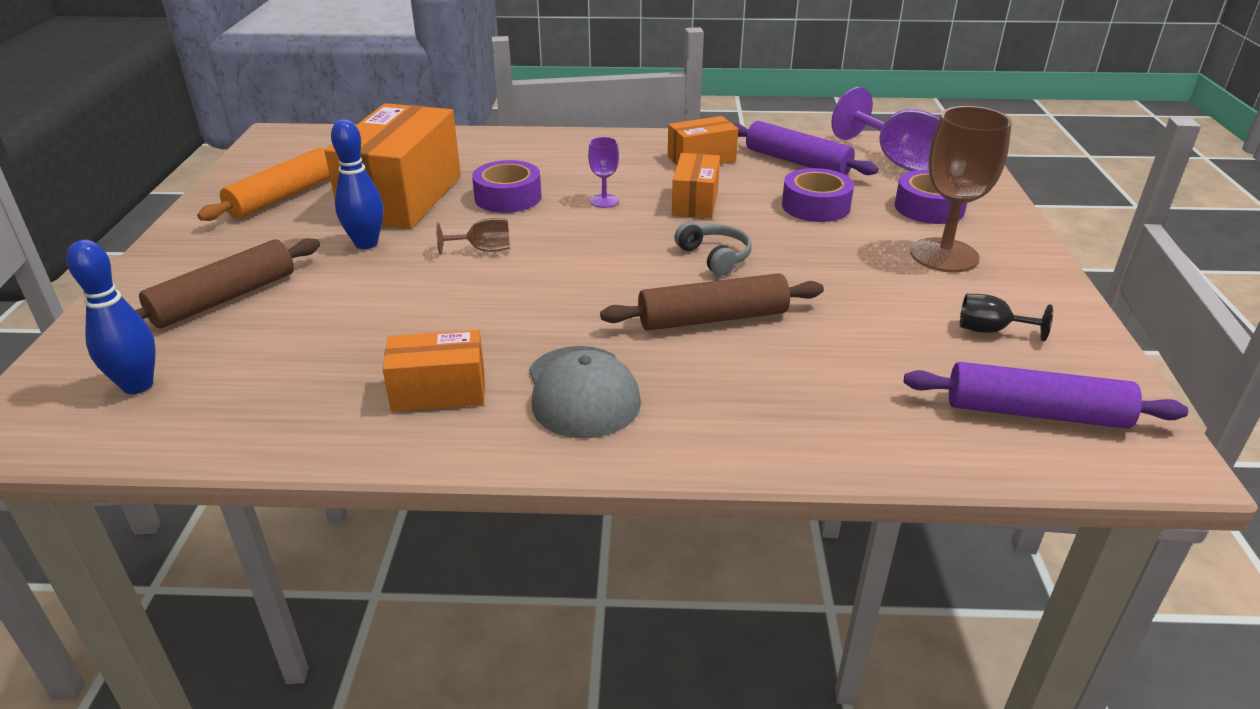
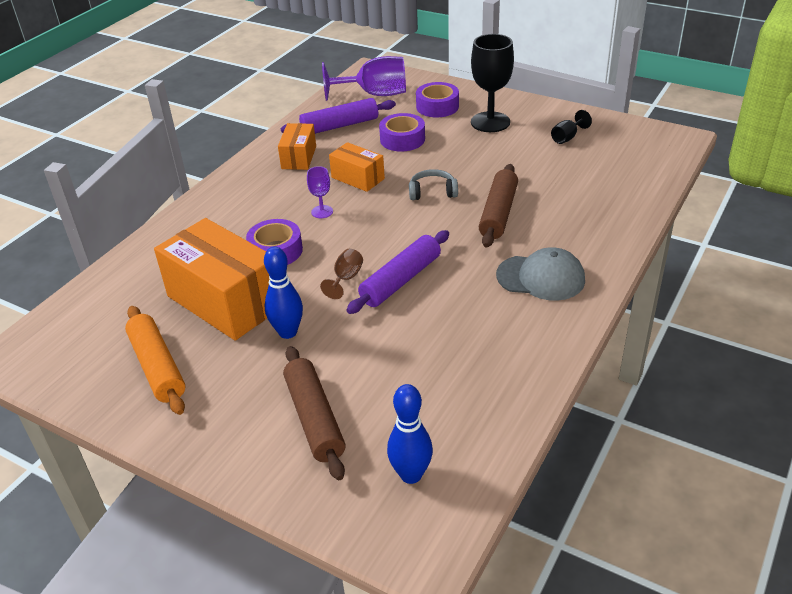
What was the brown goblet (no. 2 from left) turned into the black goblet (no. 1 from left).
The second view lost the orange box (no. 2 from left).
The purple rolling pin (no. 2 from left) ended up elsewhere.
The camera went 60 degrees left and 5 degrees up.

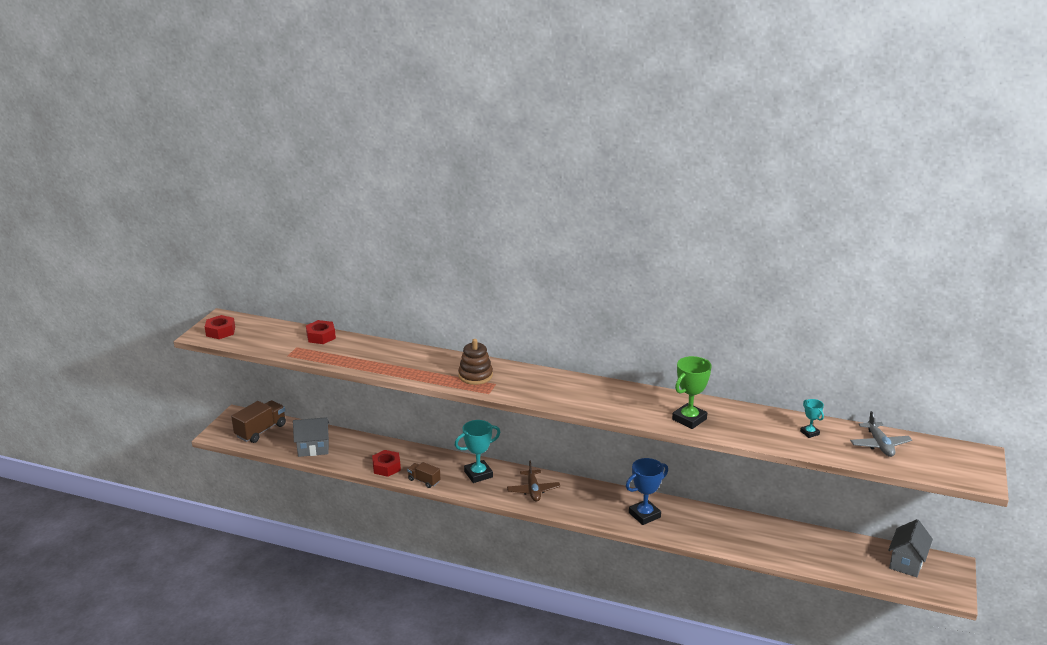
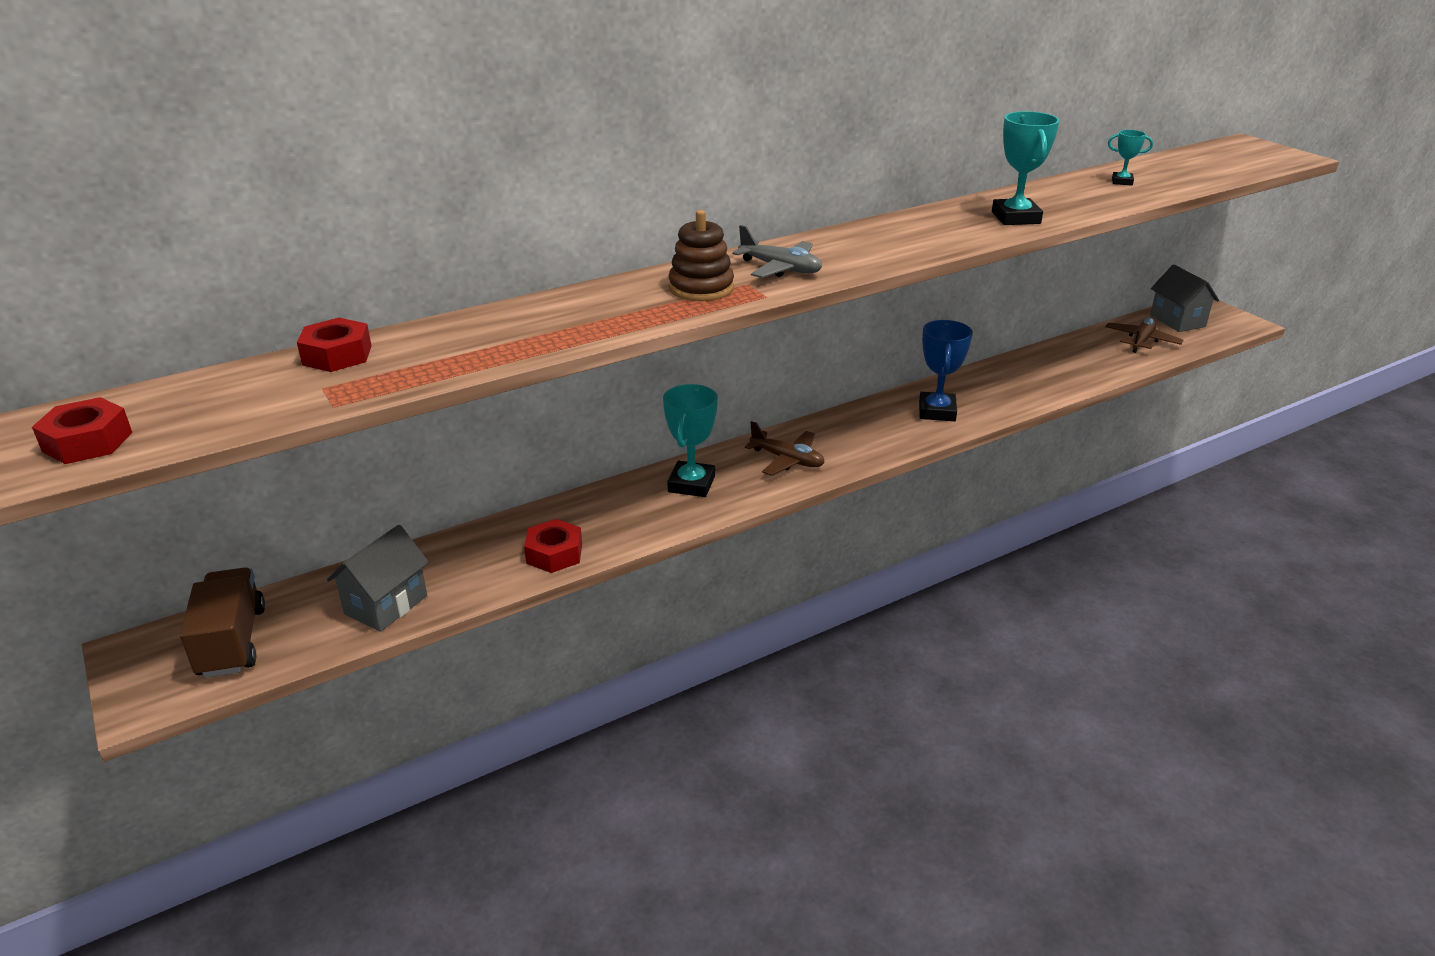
What was the green trophy turned into the turquoise trophy (no. 2 from left).
The grey plane ended up elsewhere.
The second view lost the brown truck (no. 2 from left).
The second view gained the brown plane (no. 2 from left).
The camera went 50 degrees left and 5 degrees up.

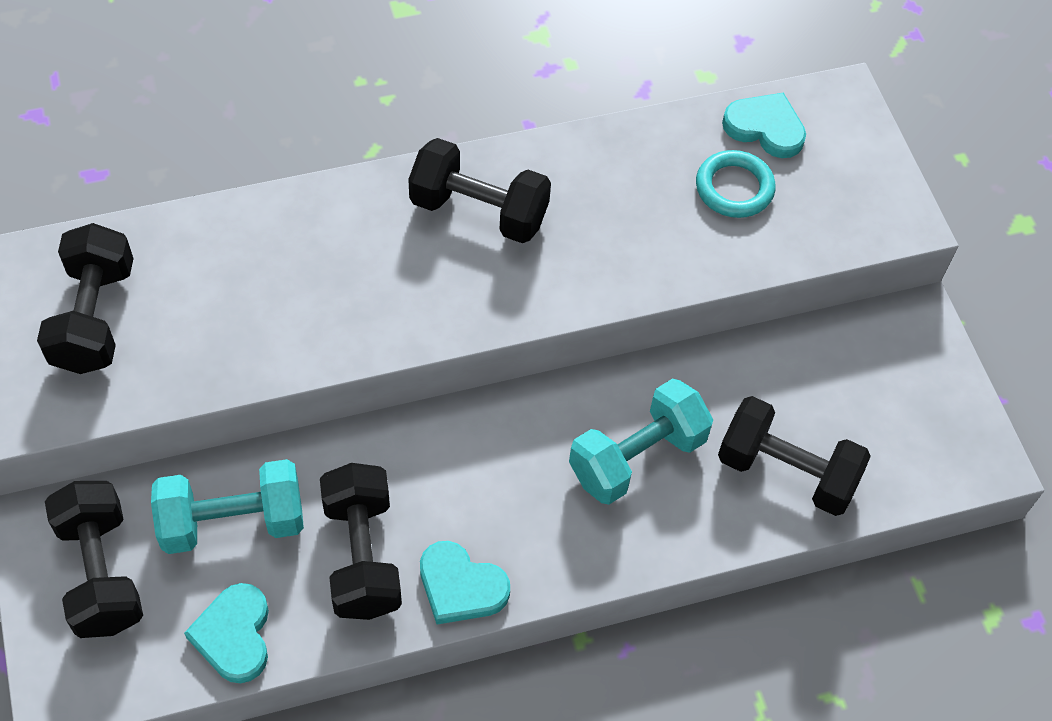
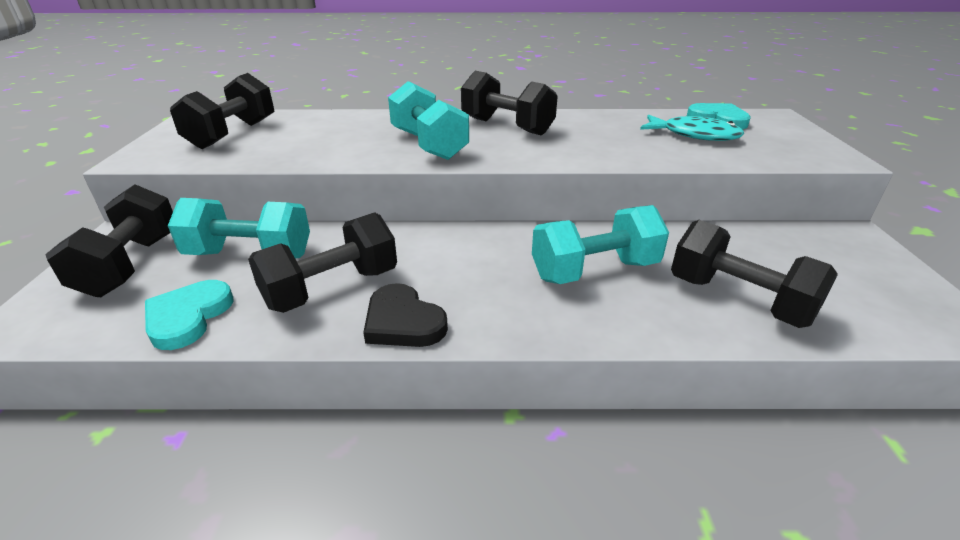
Where the turquoise ring stood, the turquoise fish came to stand.
The black dumbbell (no. 3 from left) ended up facing another way, 45 degrees clockwise from before.
What was the turquoise heart (no. 2 from left) turned into the black heart.
The second view gained the turquoise dumbbell (no. 2 from left).
The camera went 20 degrees right and 25 degrees down.

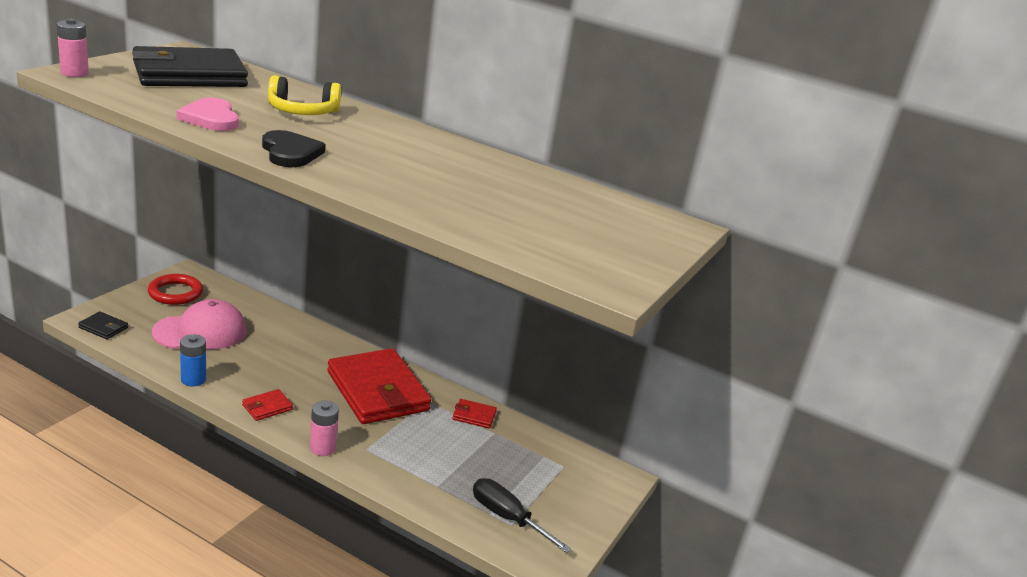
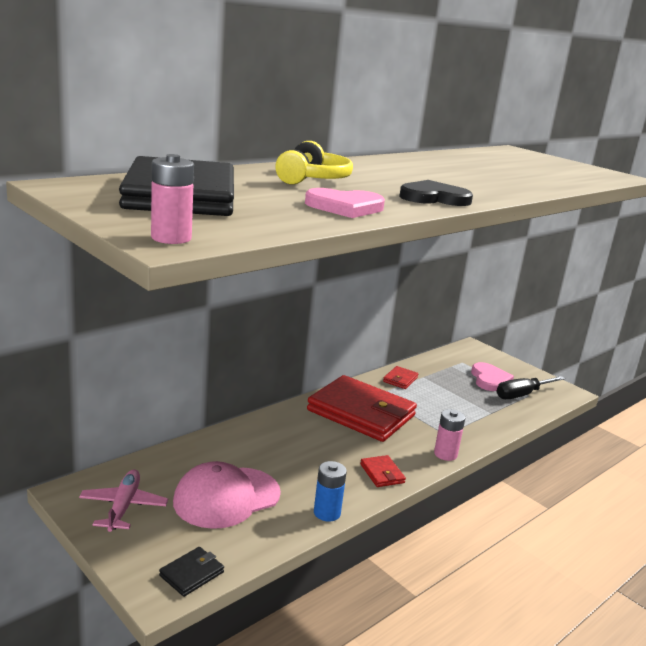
Where the red ring stood, the pink plane came to stand.
The pink cap ended up facing another way, 120 degrees counterclockwise from before.
The red wallet (no. 2 from left in the first image) ended up facing another way, 45 degrees clockwise from before.
The second view gained the pink heart (no. 2 from left).
The camera went 70 degrees left and 5 degrees down.

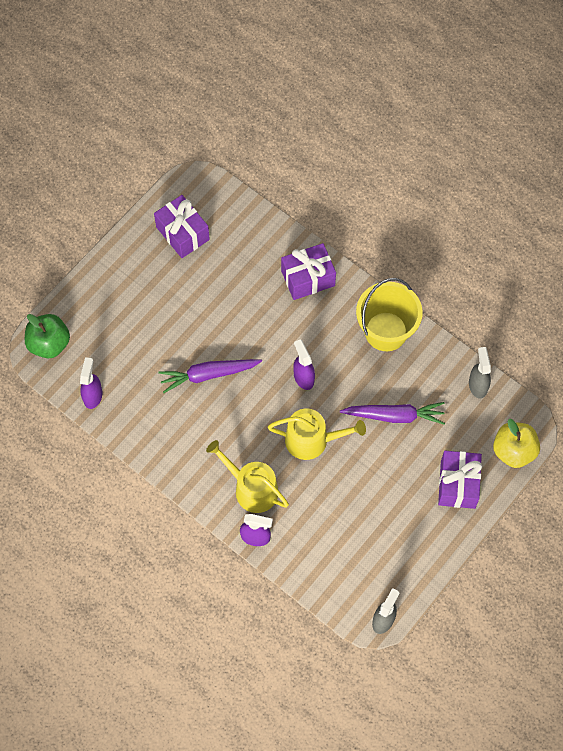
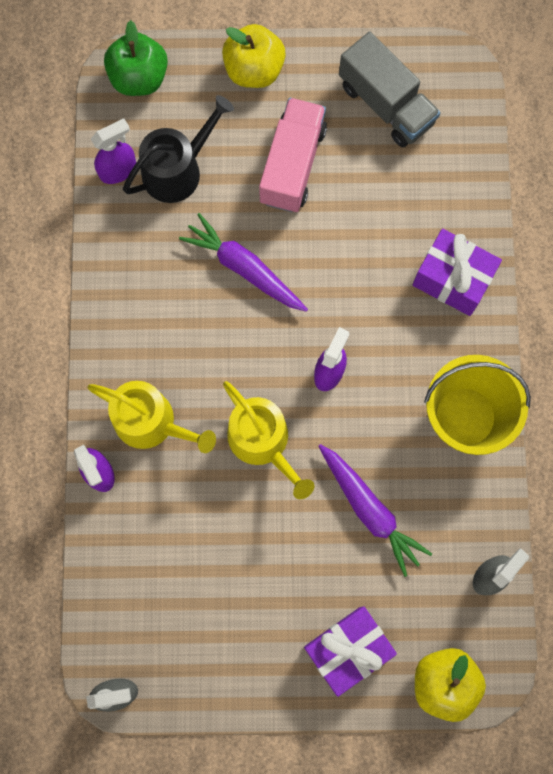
Where the purple gift (no. 1 from left) stood, the grey truck came to stand.
The yellow watering can (no. 1 from left) ended up facing another way, 120 degrees clockwise from before.
The second view gained the yellow apple (no. 1 from left).
The second view gained the black watering can.
The second view gained the pink truck.
The camera went 50 degrees right and 10 degrees up.

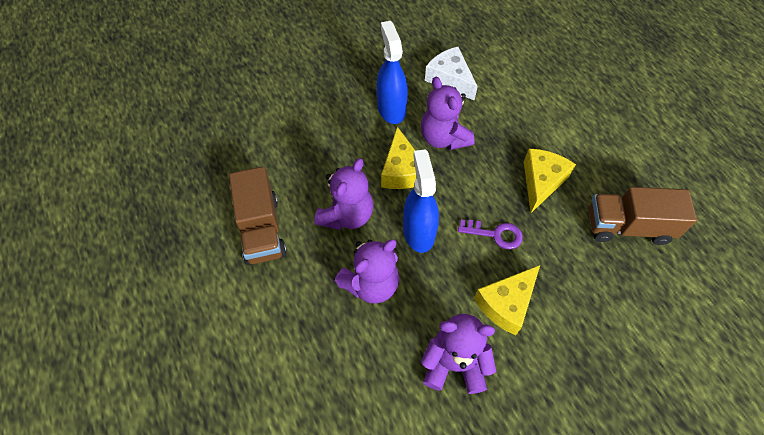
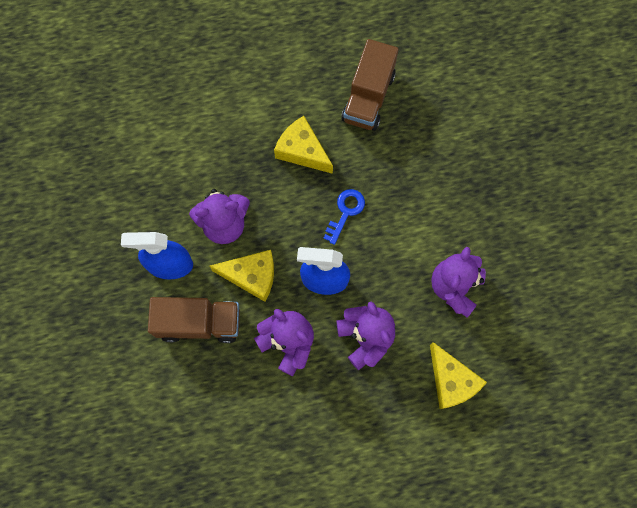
The second view lost the white cheese.
The brown truck (no. 1 from left) ended up elsewhere.
What was the purple key turned into the blue key.
The yellow cheese (no. 2 from left in the first image) ended up elsewhere.
The camera went 75 degrees left and 15 degrees up.

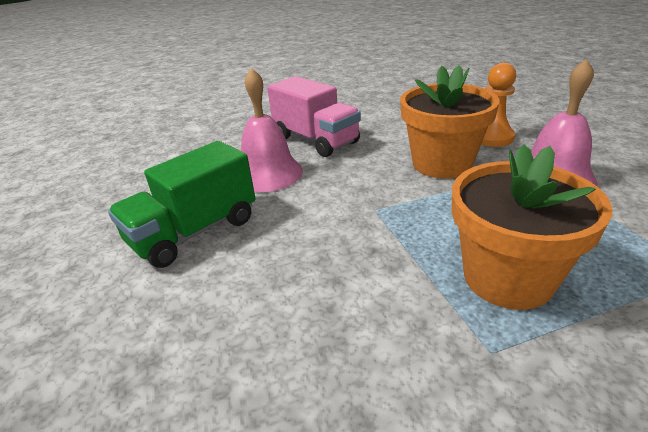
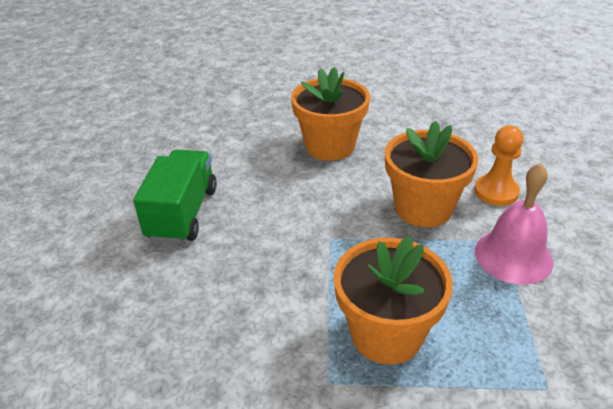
The second view lost the pink bell (no. 1 from left).
Where the pink truck stood, the orange flower pot (no. 1 from left) came to stand.
The green truck ended up facing another way, 120 degrees clockwise from before.
The camera went 20 degrees right and 5 degrees up.

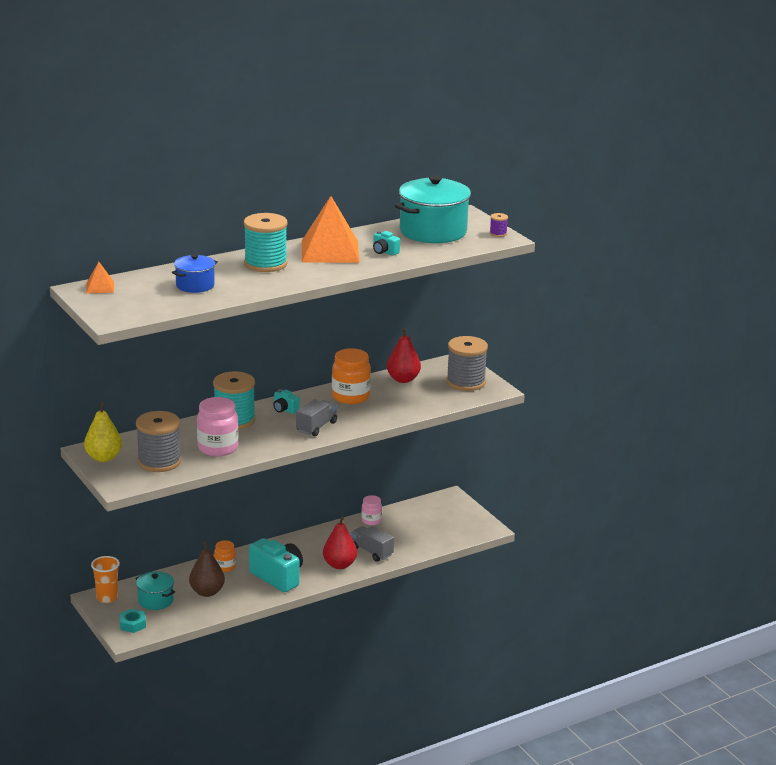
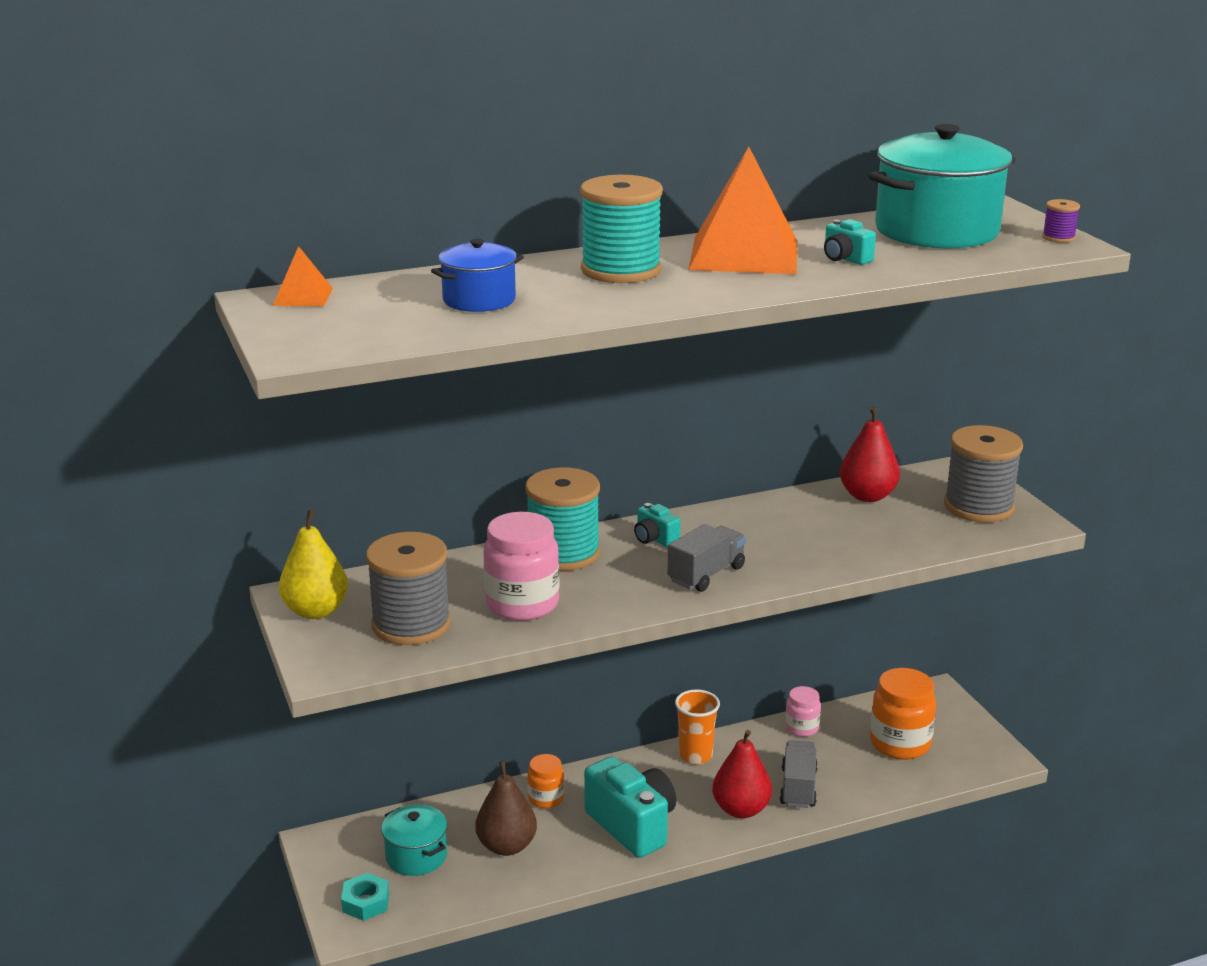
The orange jar (no. 2 from left) ended up elsewhere.
The grey truck (no. 2 from left) ended up facing another way, 45 degrees clockwise from before.
The orange cup ended up elsewhere.
The camera went 10 degrees right and 0 degrees up.

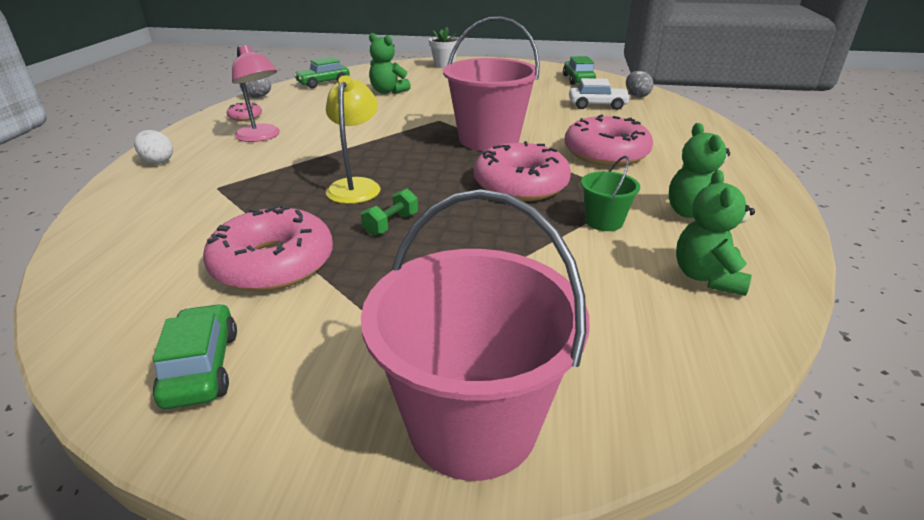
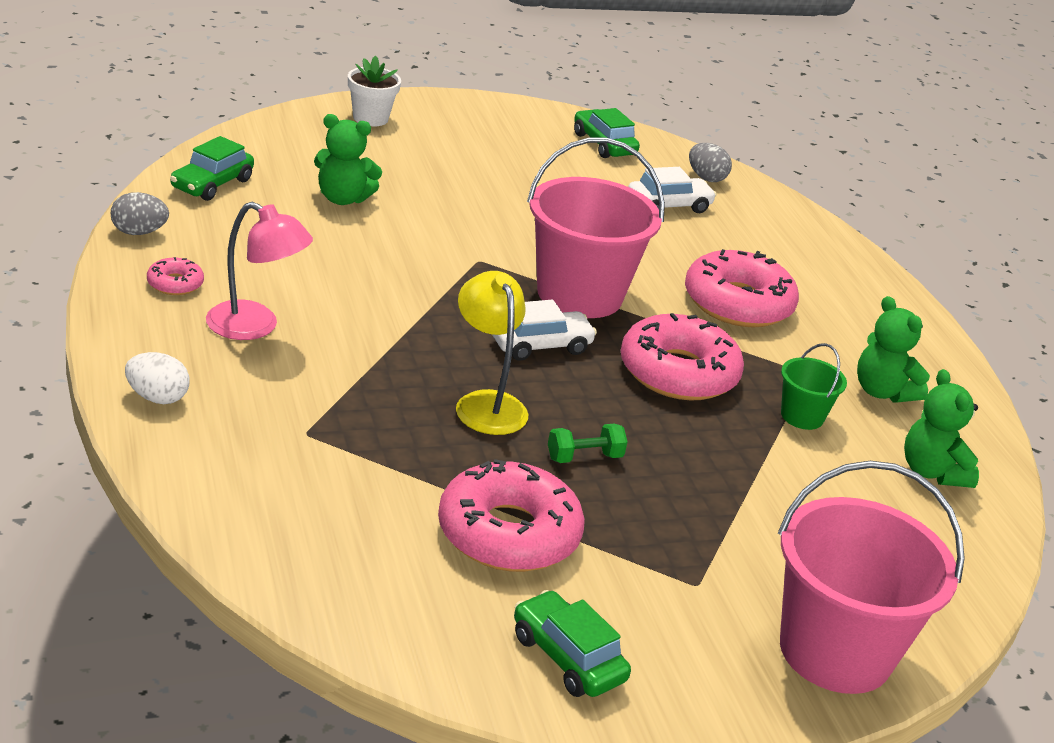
The green dumbbell ended up facing another way, 60 degrees clockwise from before.
The second view gained the white car (no. 1 from left).
The camera went 30 degrees left and 0 degrees up.

